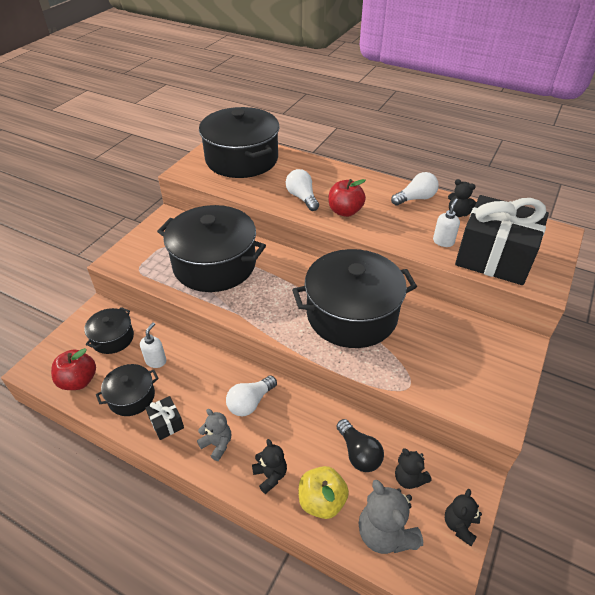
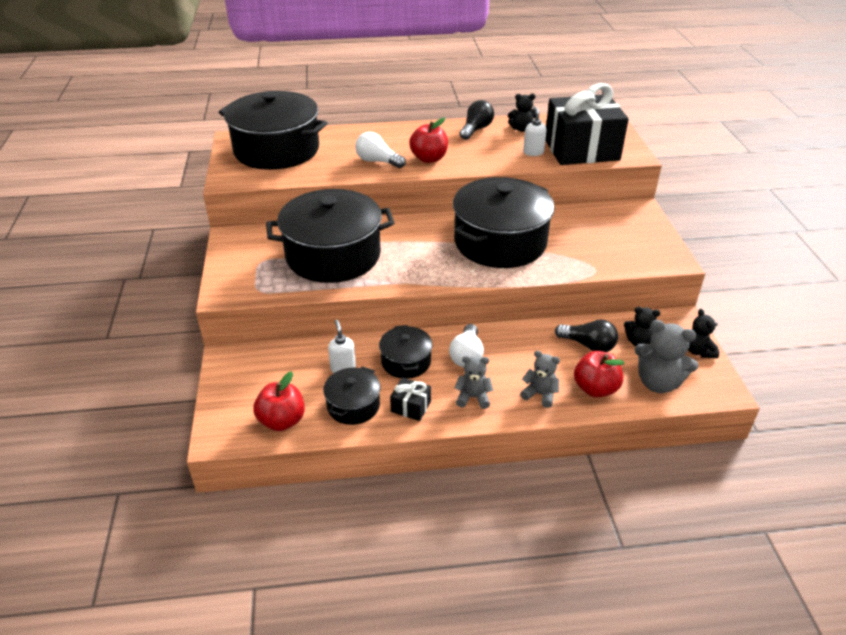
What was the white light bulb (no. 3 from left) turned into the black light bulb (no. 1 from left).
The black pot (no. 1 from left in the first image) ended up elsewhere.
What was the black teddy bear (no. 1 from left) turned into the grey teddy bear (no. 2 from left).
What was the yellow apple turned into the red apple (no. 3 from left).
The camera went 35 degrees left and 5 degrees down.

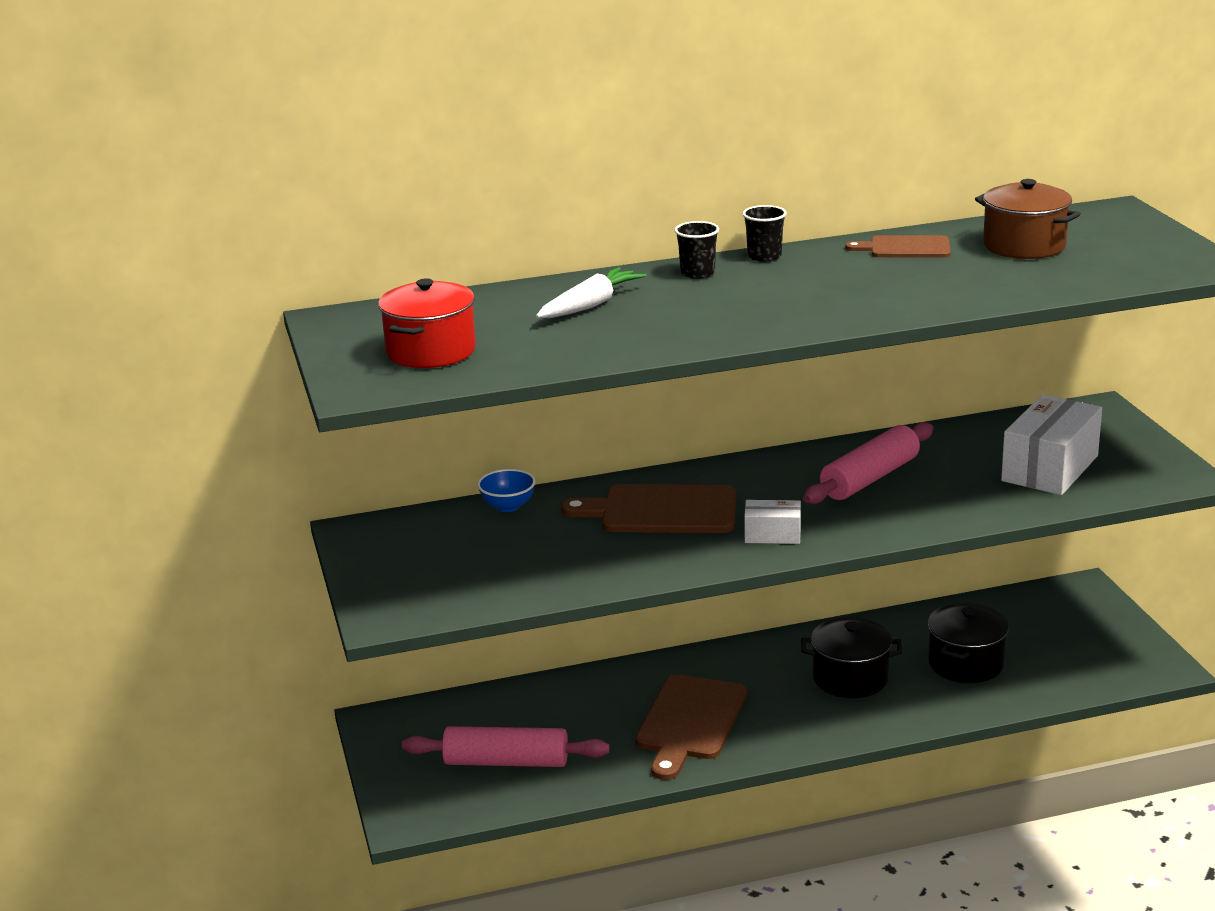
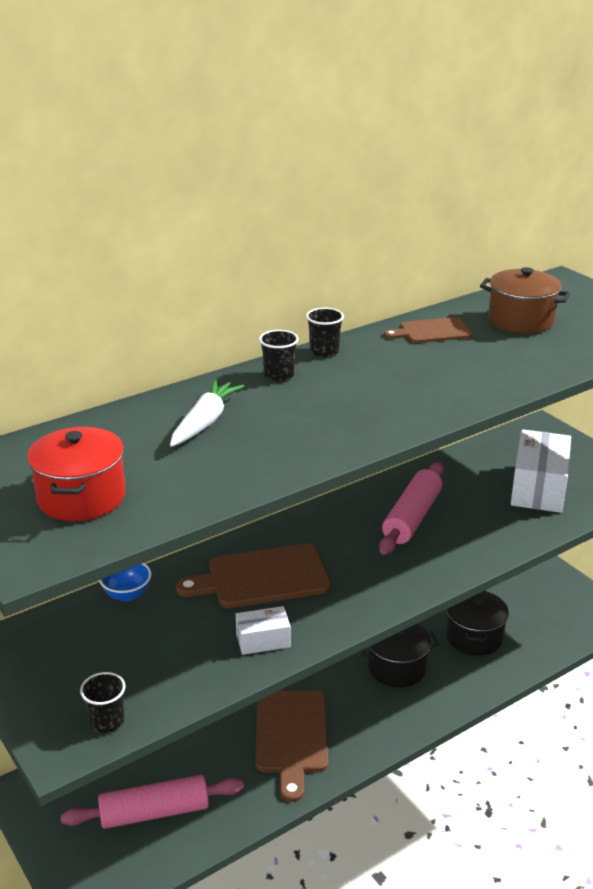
The white box (no. 1 from left) ended up elsewhere.
The second view gained the black cup (no. 1 from left).
The camera went 20 degrees left and 5 degrees up.

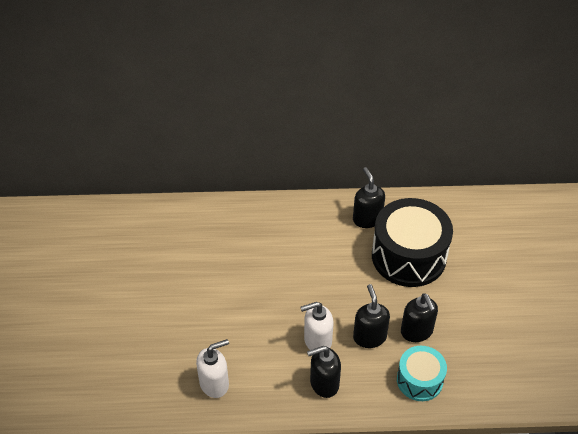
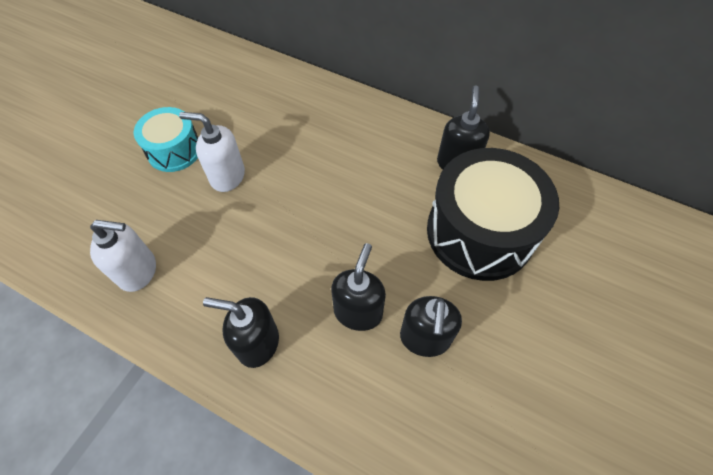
The white soap dispenser (no. 2 from left) ended up elsewhere.
The turquoise drum ended up elsewhere.
The camera went 30 degrees right and 10 degrees up.

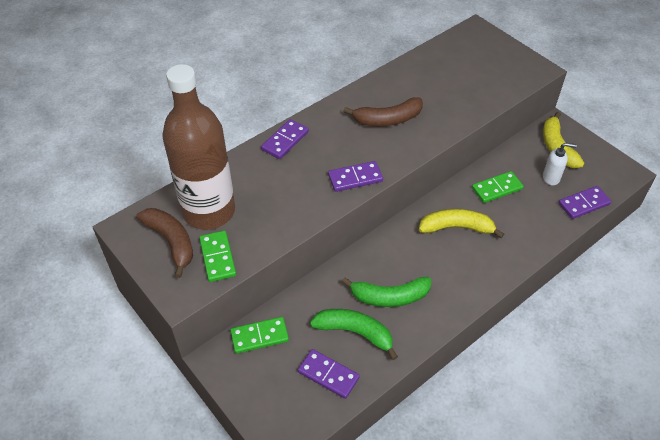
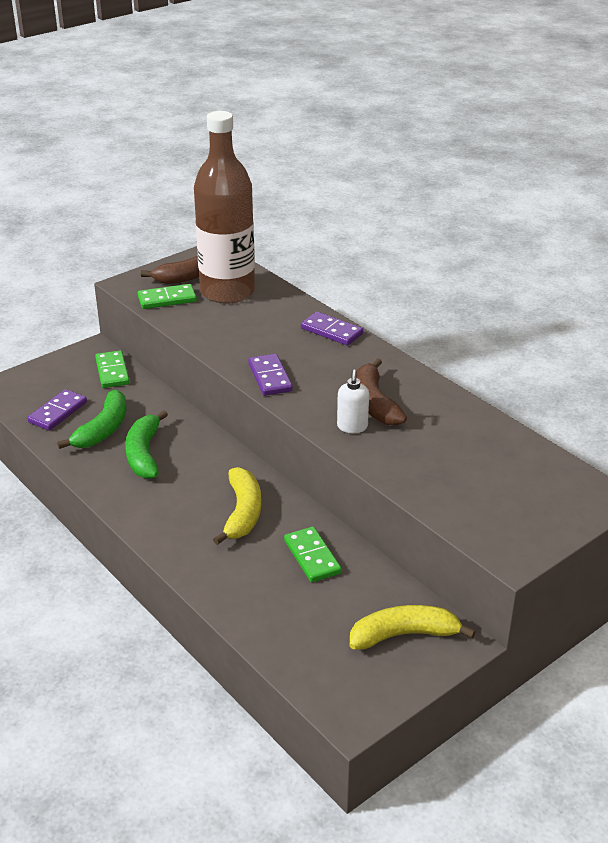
The white soap dispenser ended up elsewhere.
The second view lost the purple domino (no. 4 from left).
The camera went 90 degrees right and 15 degrees down.

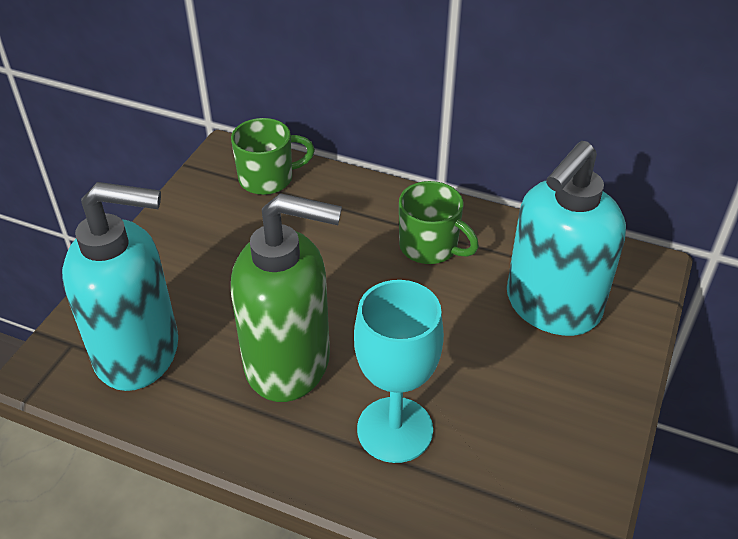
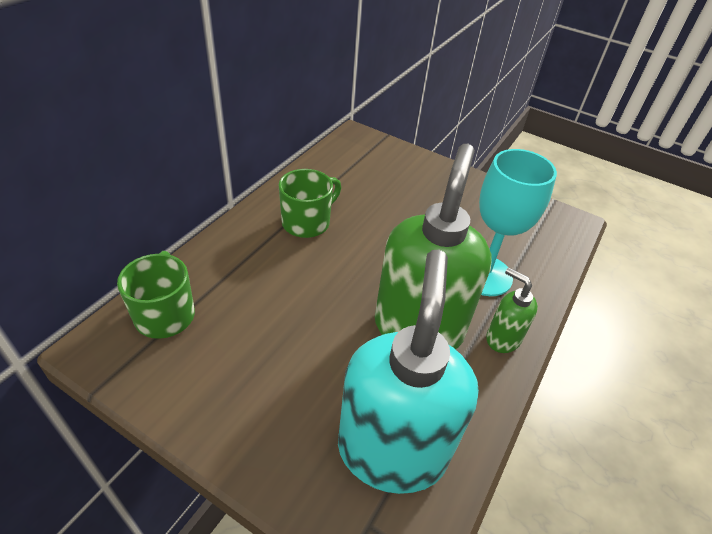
The second view lost the turquoise soap dispenser (no. 2 from left).
The second view gained the green soap dispenser (no. 2 from left).
The camera went 85 degrees left and 0 degrees up.

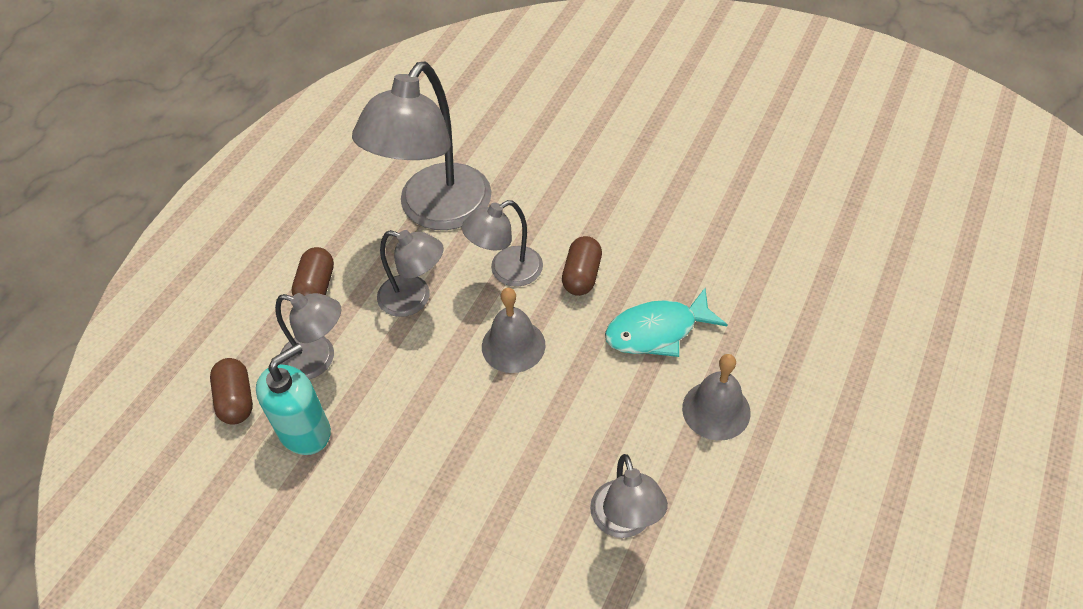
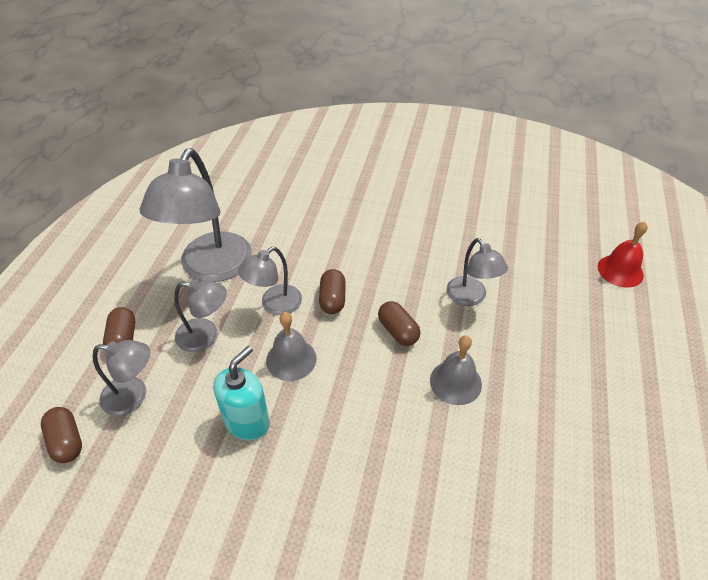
Where the turquoise fish stood, the brown capsule (no. 4 from left) came to stand.
The turquoise soap dispenser ended up elsewhere.
The grey lamp (no. 5 from left) ended up elsewhere.
The second view gained the red bell.
The camera went 15 degrees left and 5 degrees down.

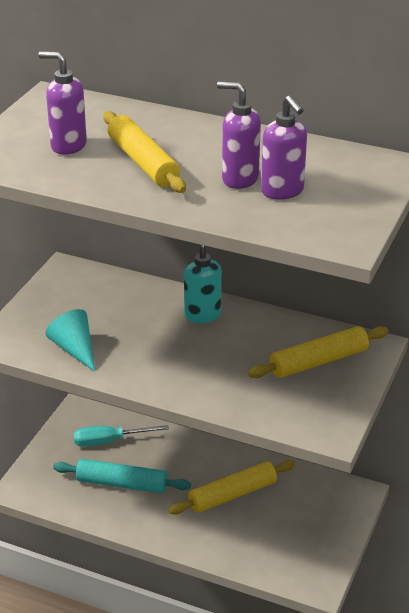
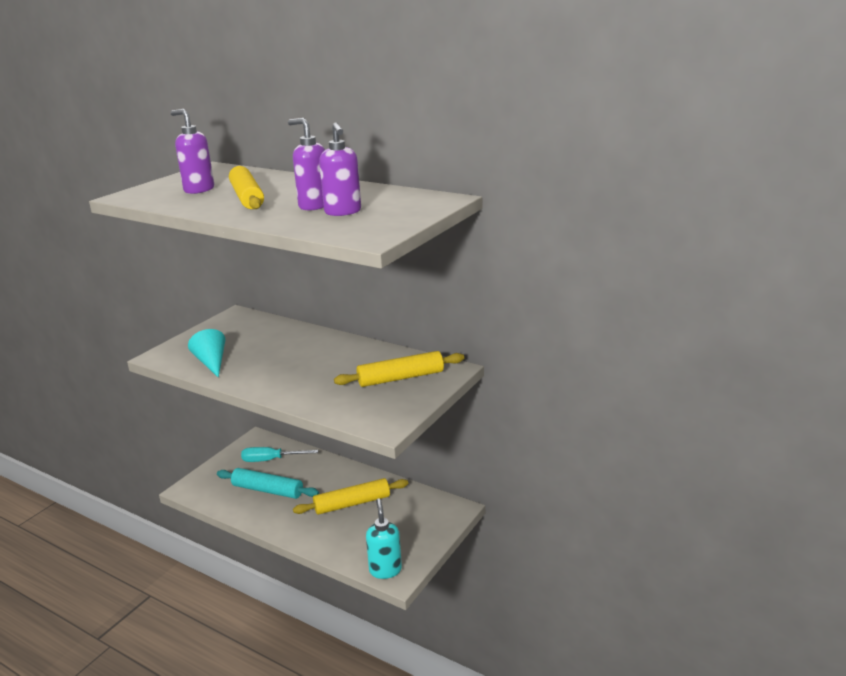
The turquoise soap dispenser ended up elsewhere.
The camera went 10 degrees right and 10 degrees down.

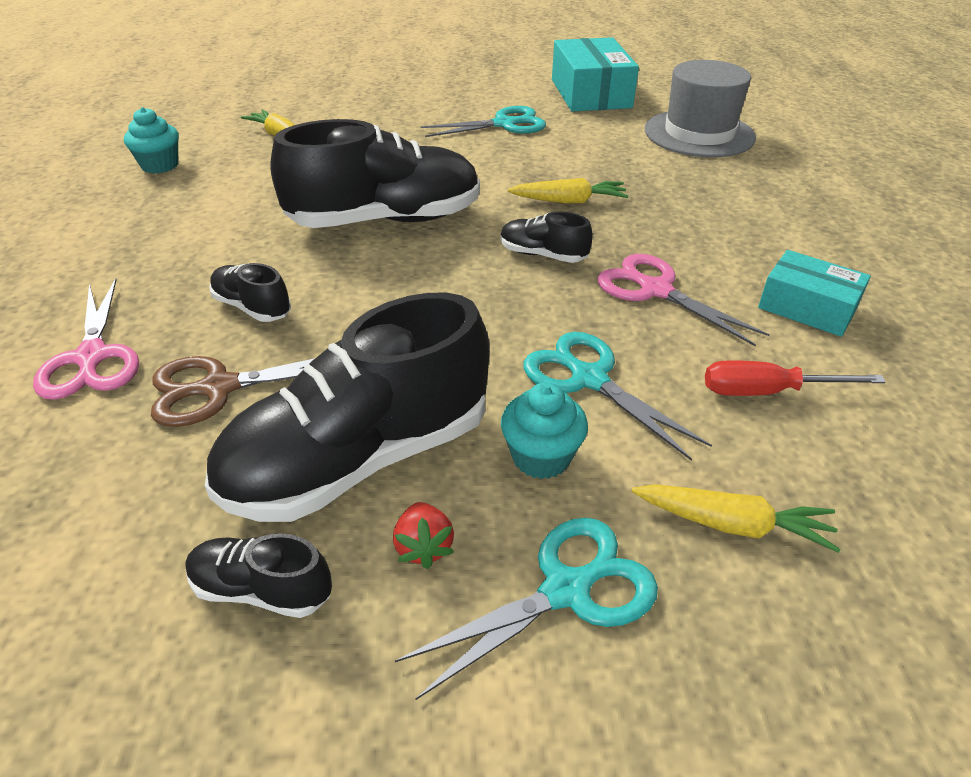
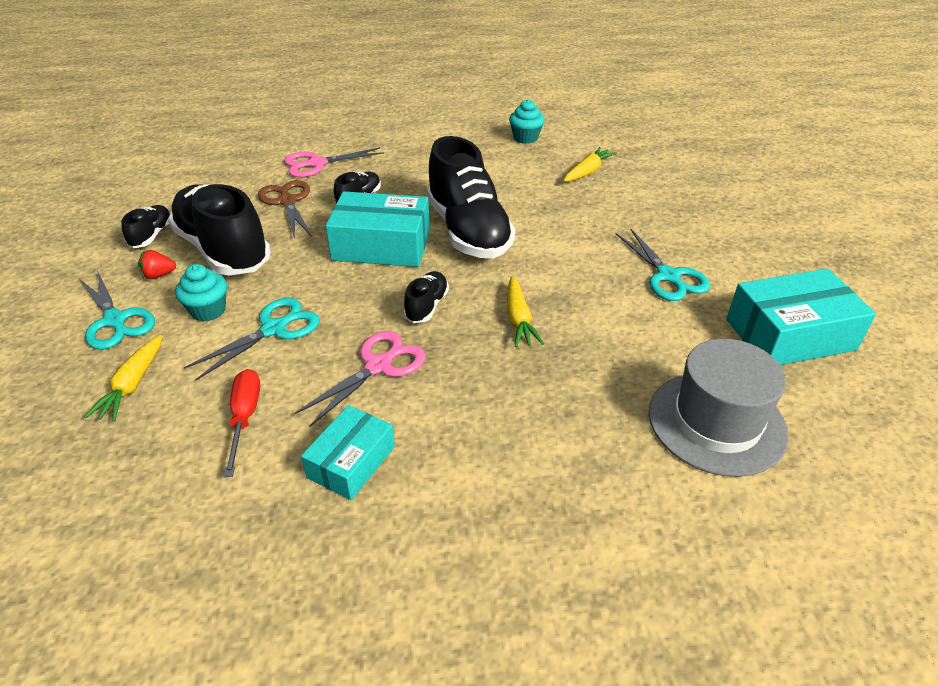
The second view gained the turquoise box (no. 2 from left).
The camera went 85 degrees right and 0 degrees up.

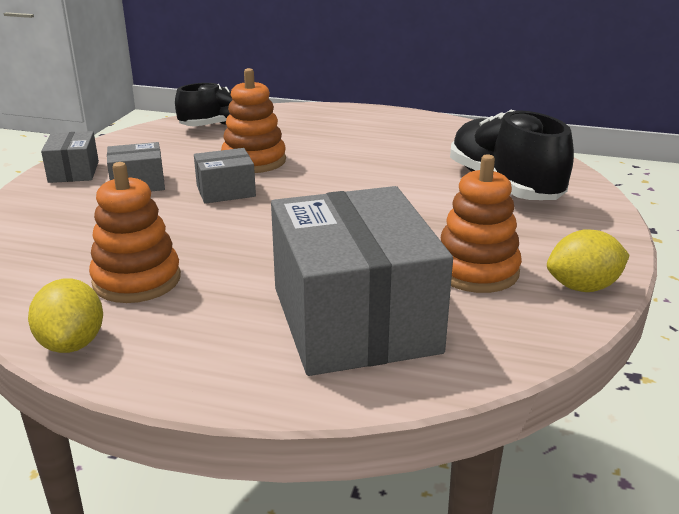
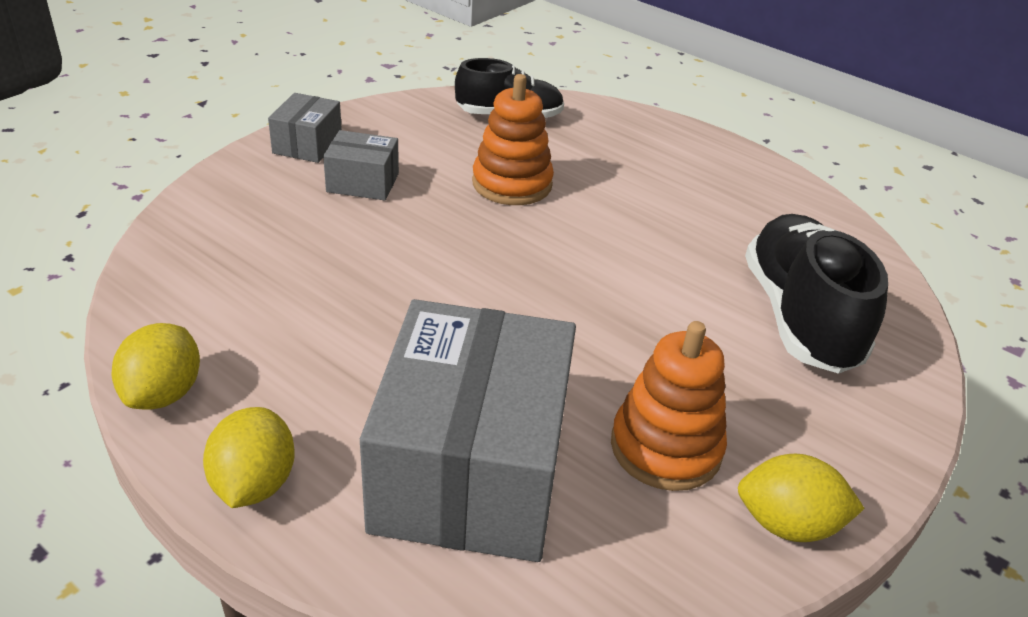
The second view lost the grey box (no. 3 from left).
The second view lost the orange stacking toy (no. 1 from left).
The second view gained the yellow lemon (no. 2 from left).
The camera went 20 degrees right and 10 degrees up.

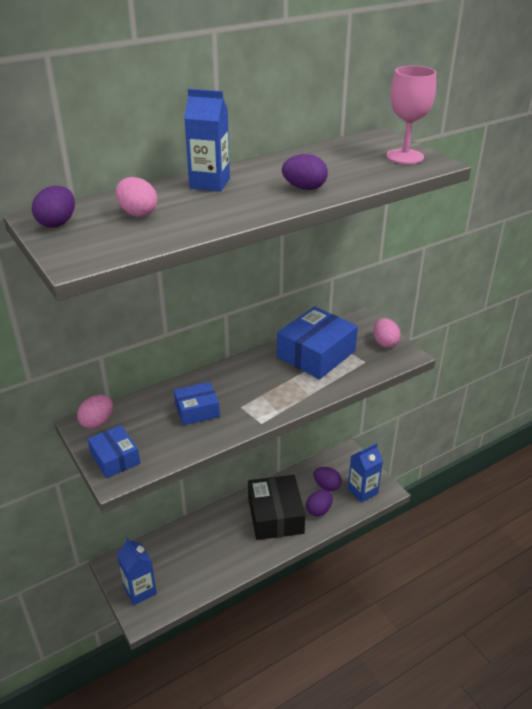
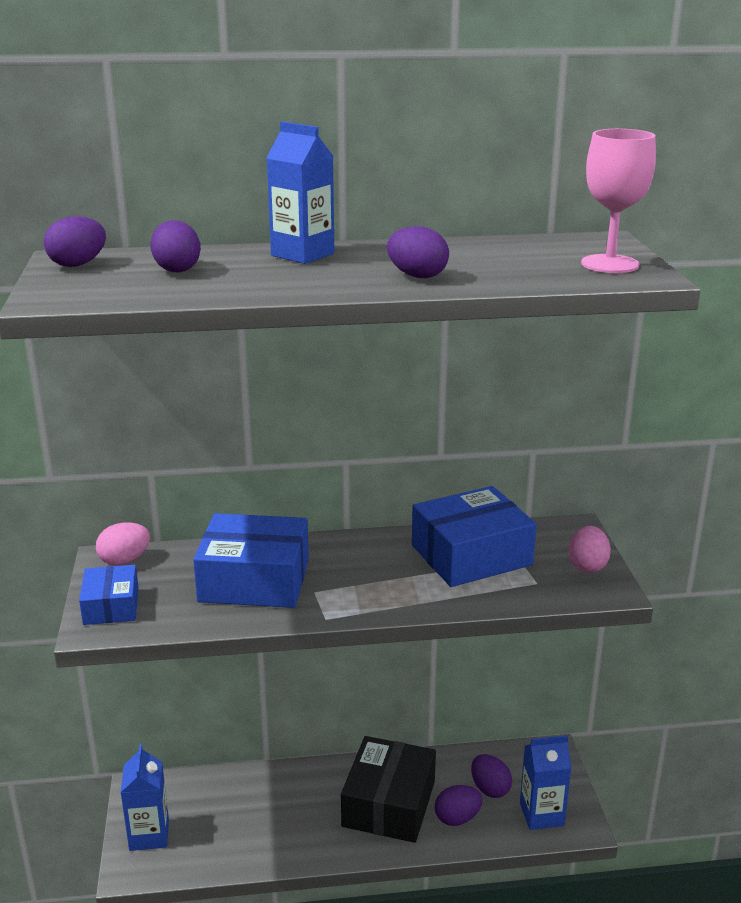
What was the pink egg (no. 2 from left) turned into the purple egg (no. 2 from left).
The size of the blue box (no. 2 from left) changed by a factor of 1.77.
The camera went 25 degrees right and 10 degrees down.

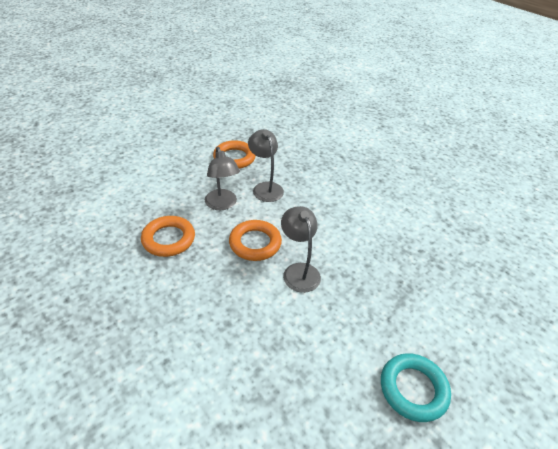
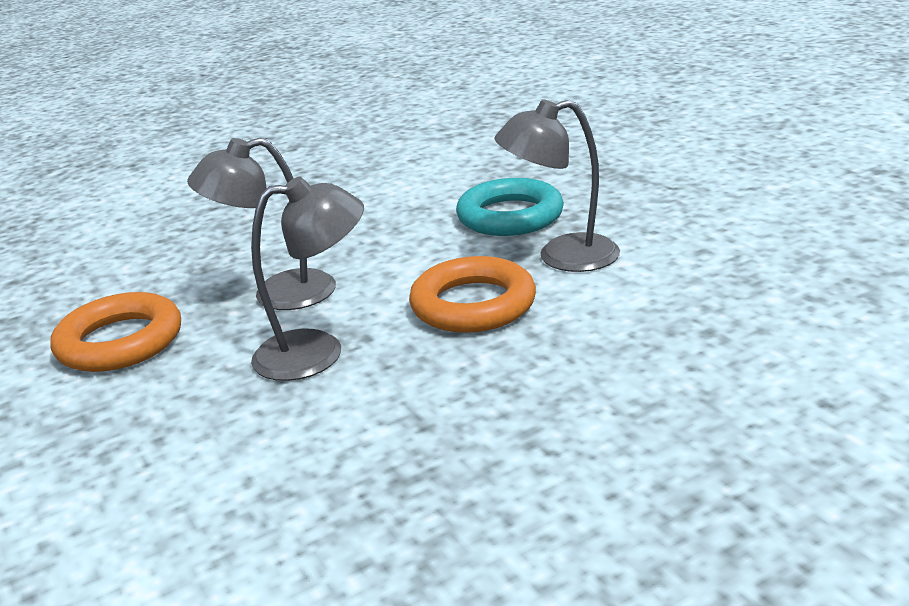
The second view lost the orange ring (no. 1 from left).
The turquoise ring ended up elsewhere.
The camera went 75 degrees left and 15 degrees down.

